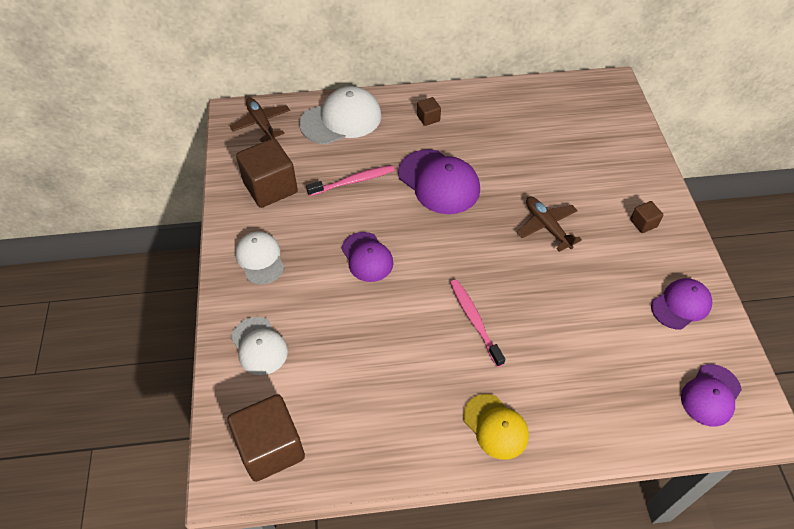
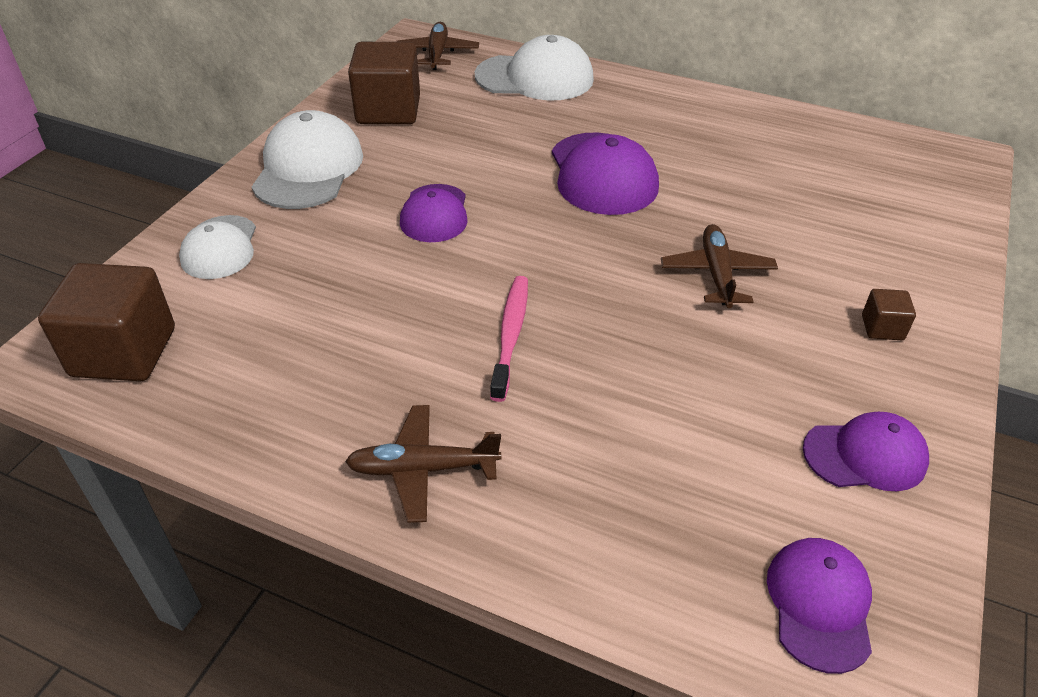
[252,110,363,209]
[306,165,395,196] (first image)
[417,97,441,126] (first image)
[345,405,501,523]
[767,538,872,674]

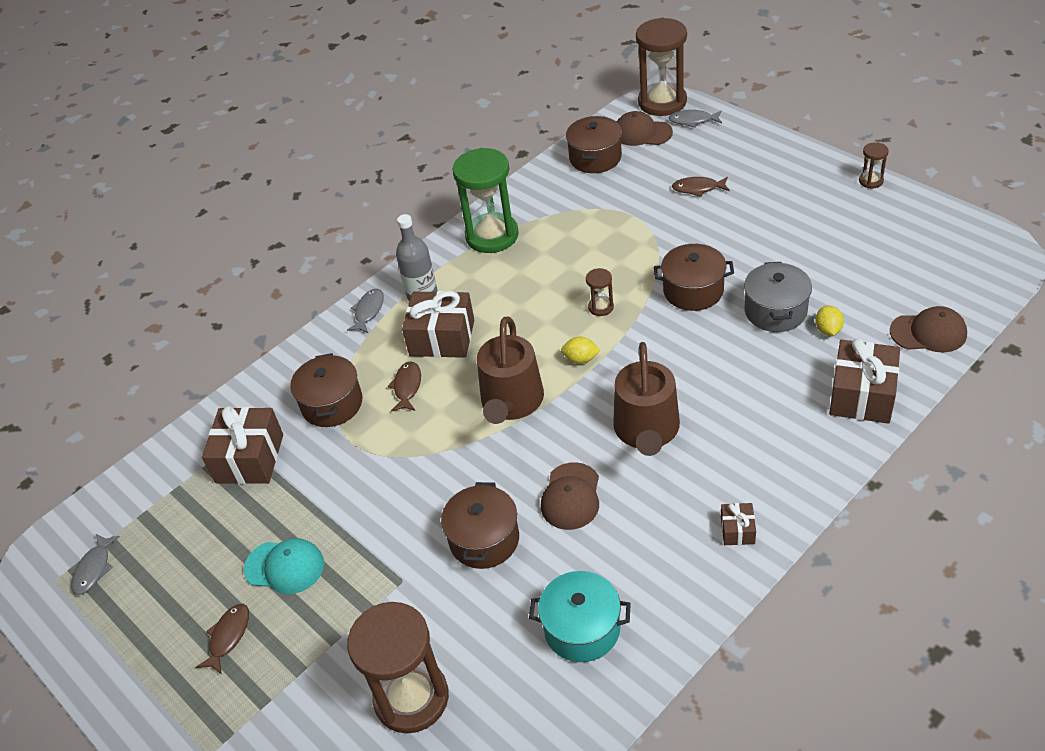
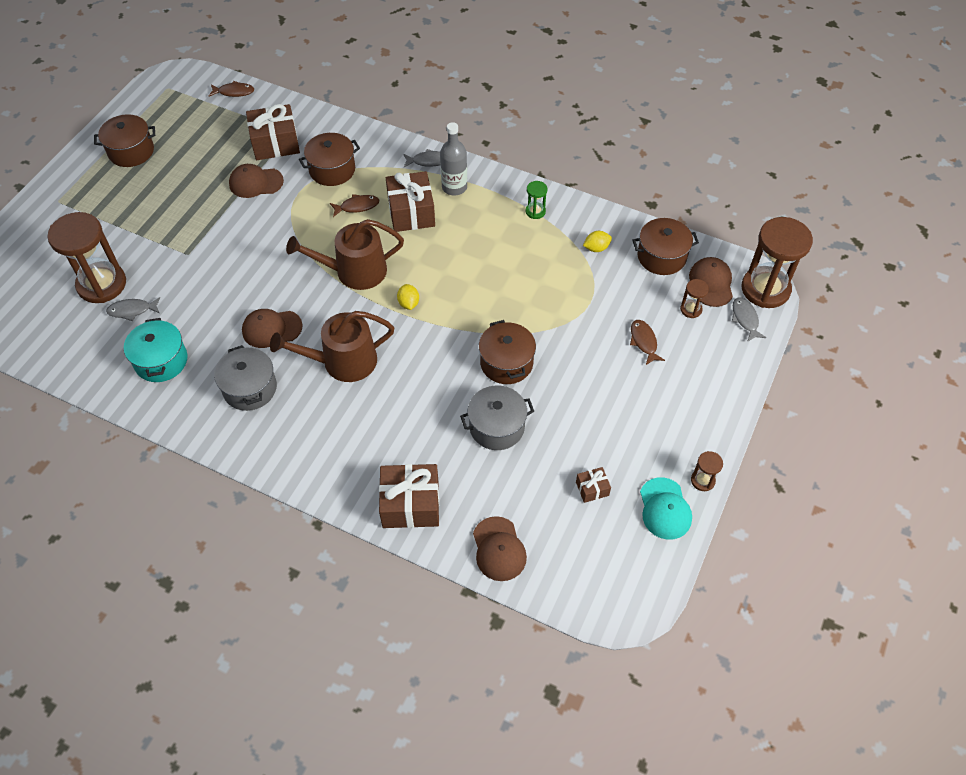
[106,297,160,321]
[209,81,254,97]
[640,477,692,540]
[94,114,155,167]
[525,181,548,219]
[680,279,709,318]
[576,467,611,503]
[583,231,612,252]
[214,345,277,411]
[229,164,284,198]

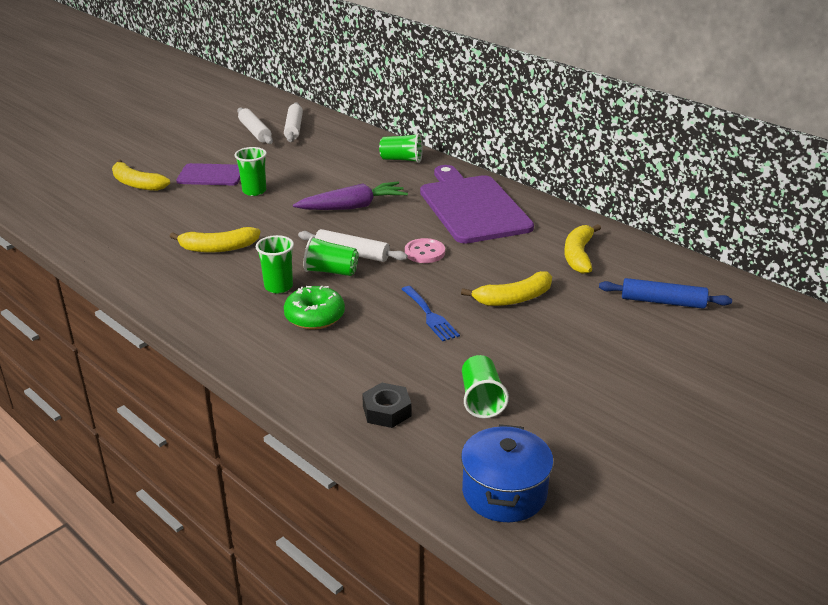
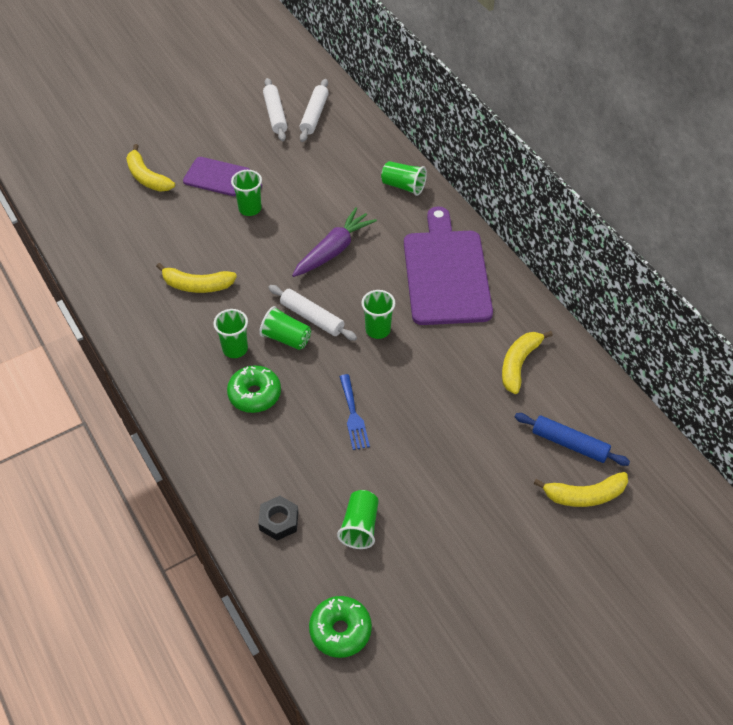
[292,207,377,277]
[361,290,395,339]
[534,472,628,507]
[309,596,372,658]

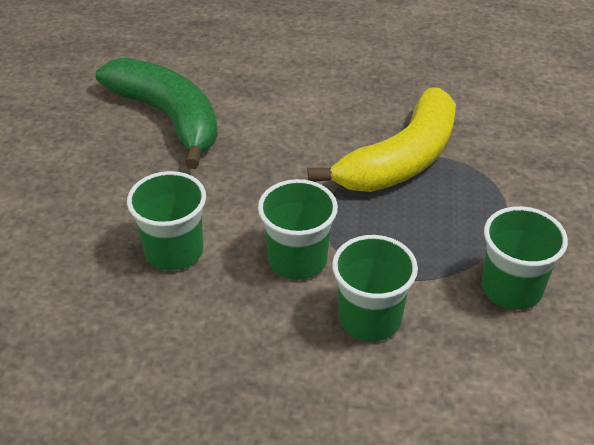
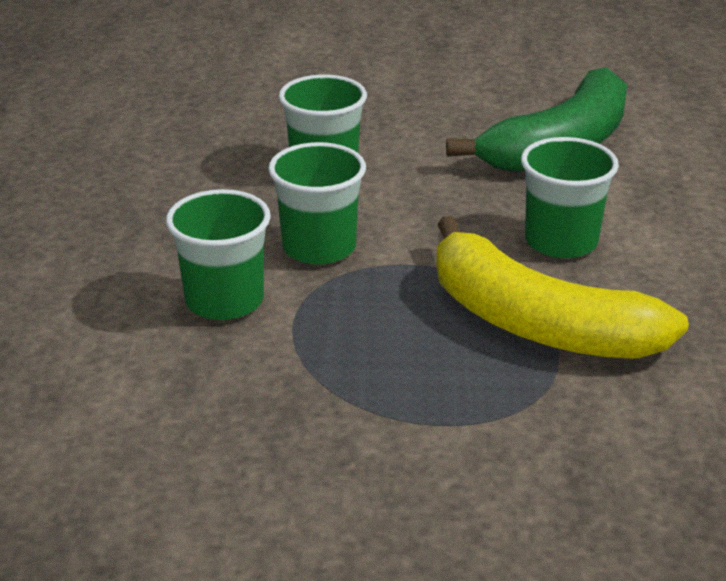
[521,137,619,258]

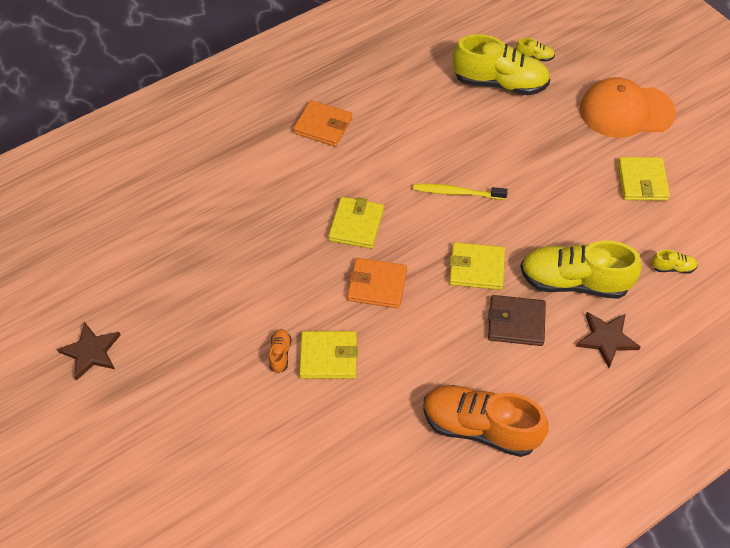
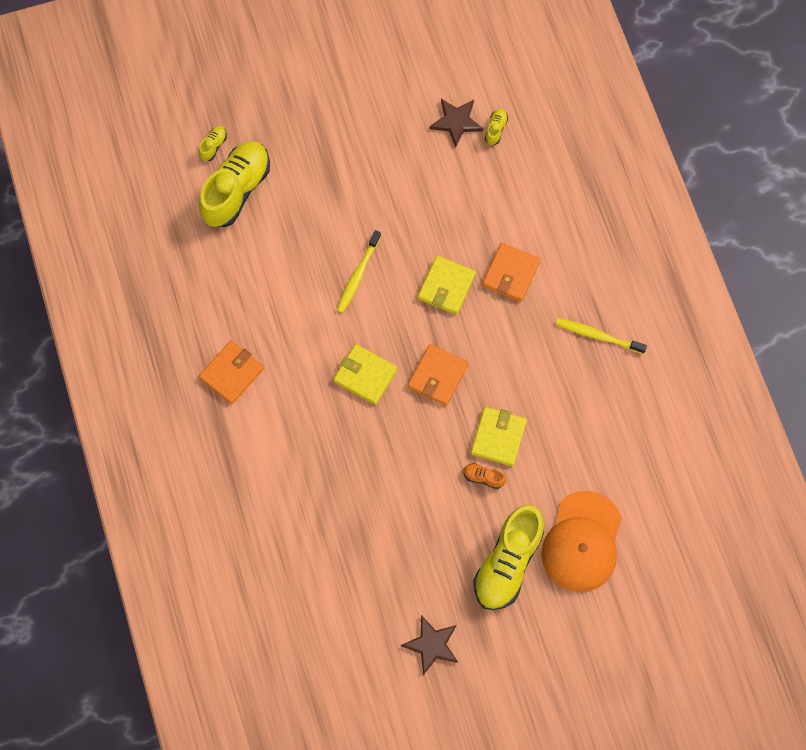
[556,318,647,354]
[482,243,540,302]
[474,505,544,610]
[430,99,483,148]
[541,491,622,592]
[618,157,670,201] (first image)

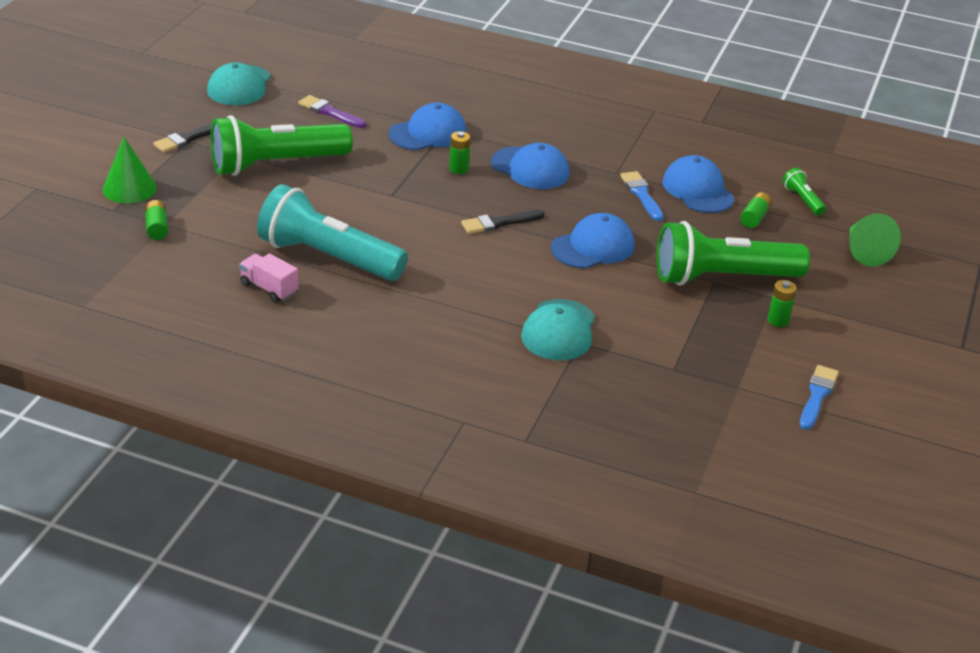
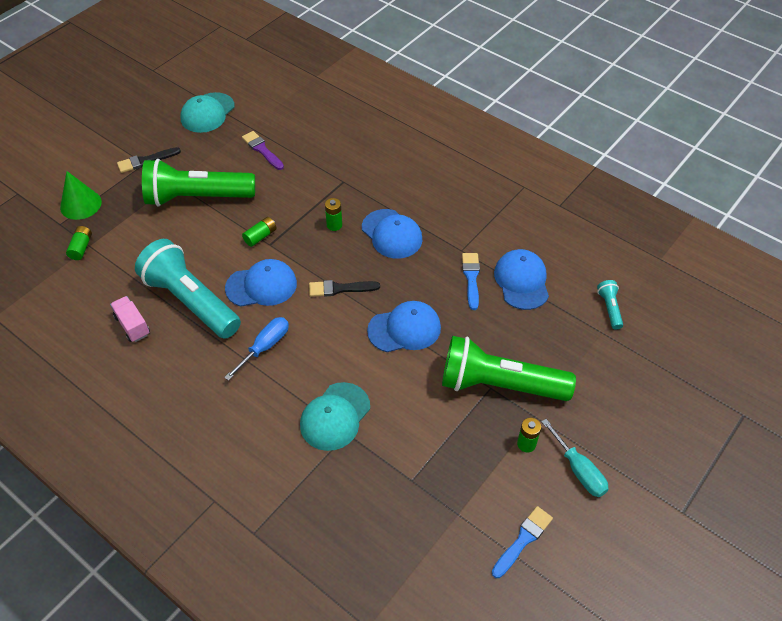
[225,259,297,307]
[242,217,277,247]
[597,280,623,330]
[850,213,901,267] (first image)
[224,317,289,381]
[541,419,608,497]

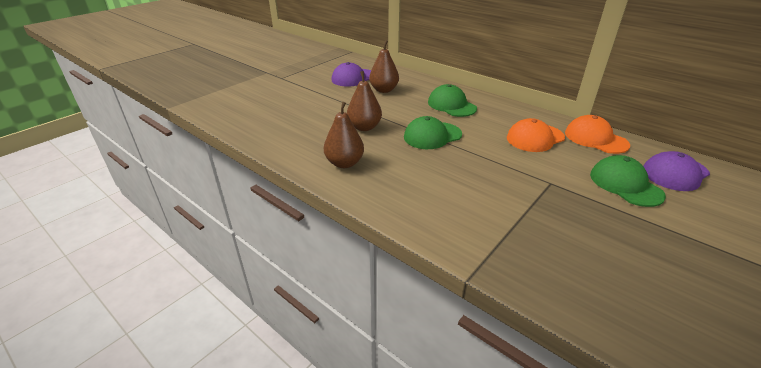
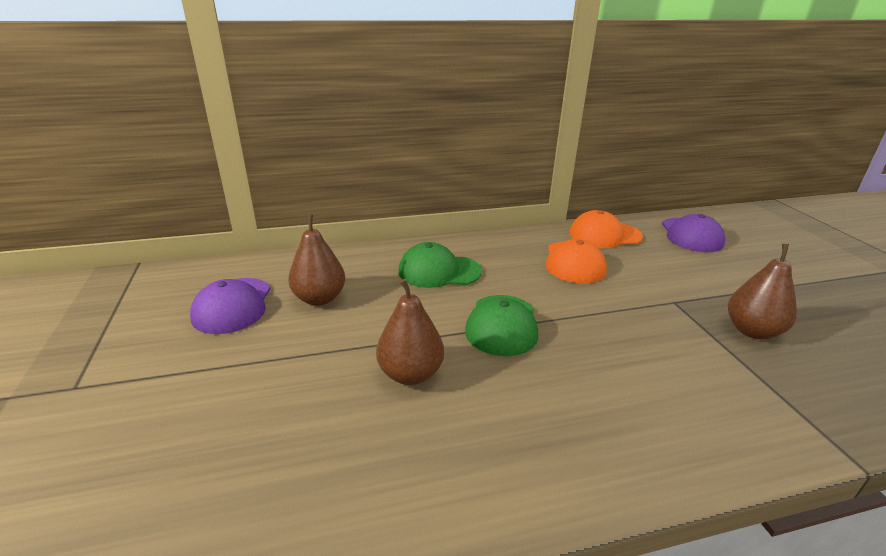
[728,244,797,339]
[590,155,666,207] (first image)

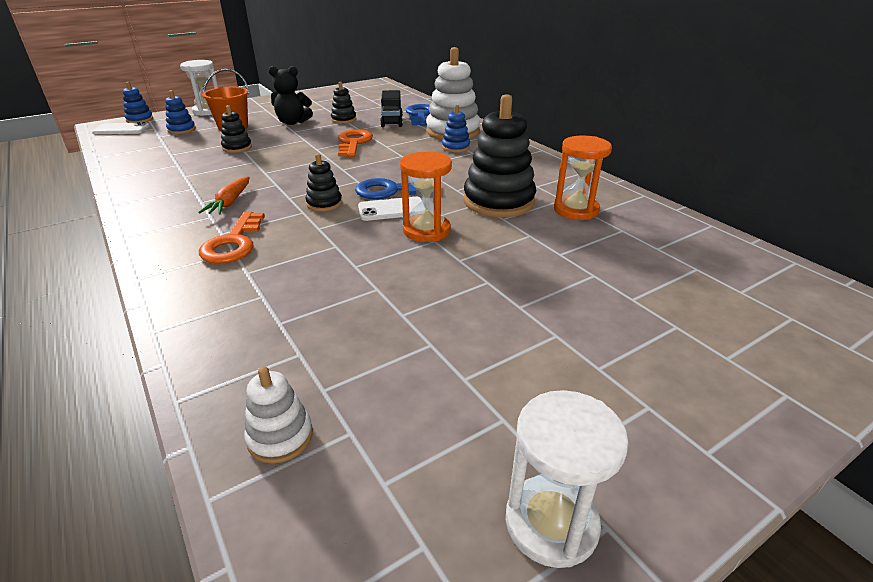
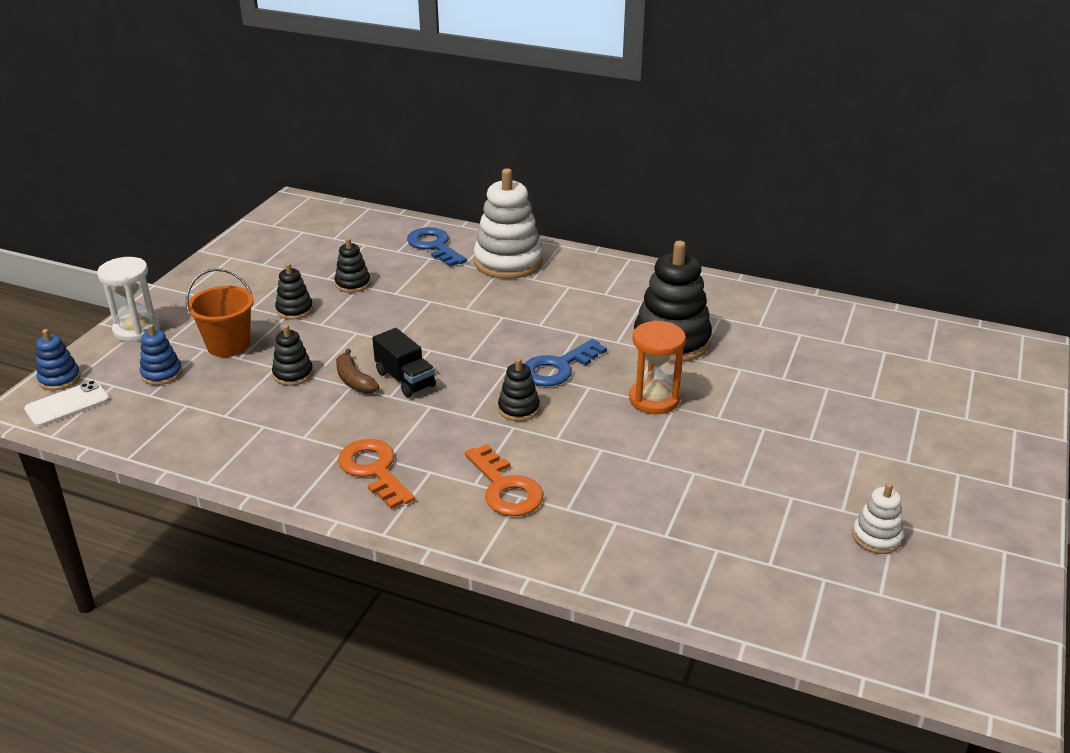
[198,176,250,215] (first image)
[852,483,904,554]
[275,263,313,320]
[338,439,415,509]
[358,197,422,221] (first image)
[372,328,436,397]
[442,105,470,153] (first image)
[505,390,629,568] (first image)
[554,136,612,220] (first image)
[336,349,379,394]

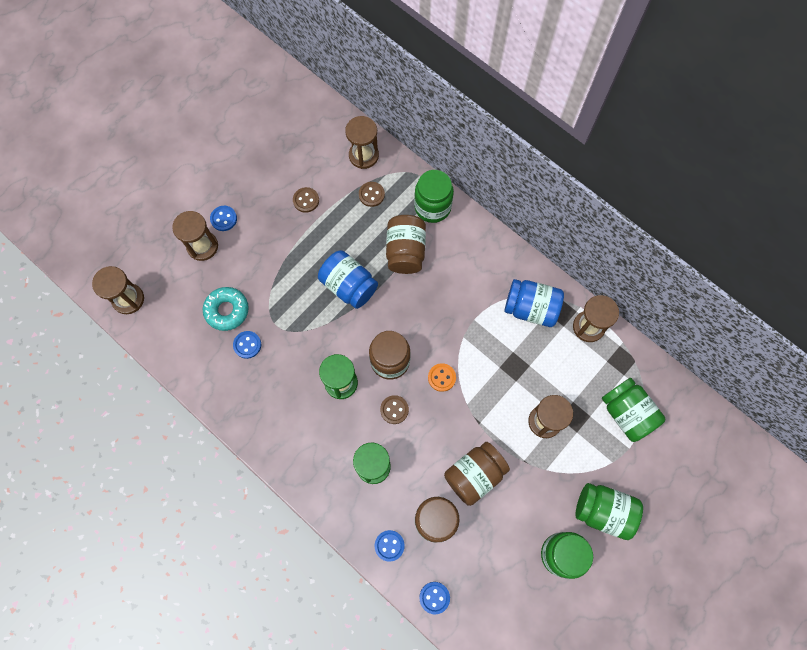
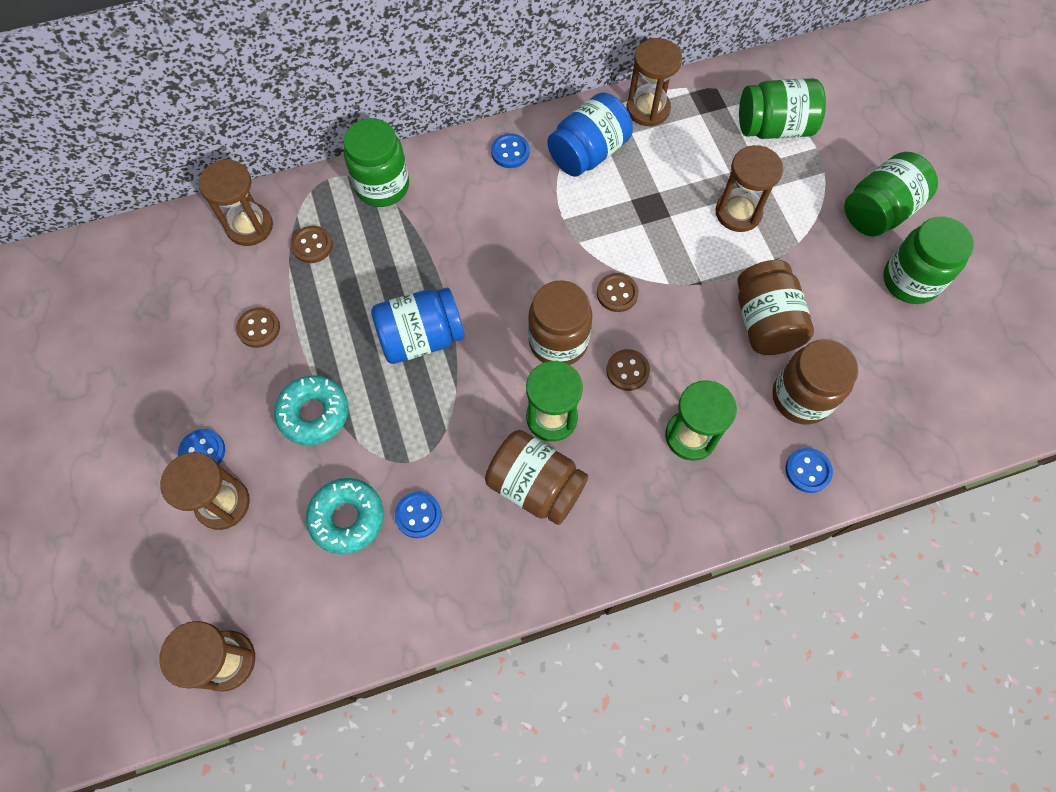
[485,430,588,525]
[491,134,529,168]
[597,273,639,312]
[274,375,348,445]

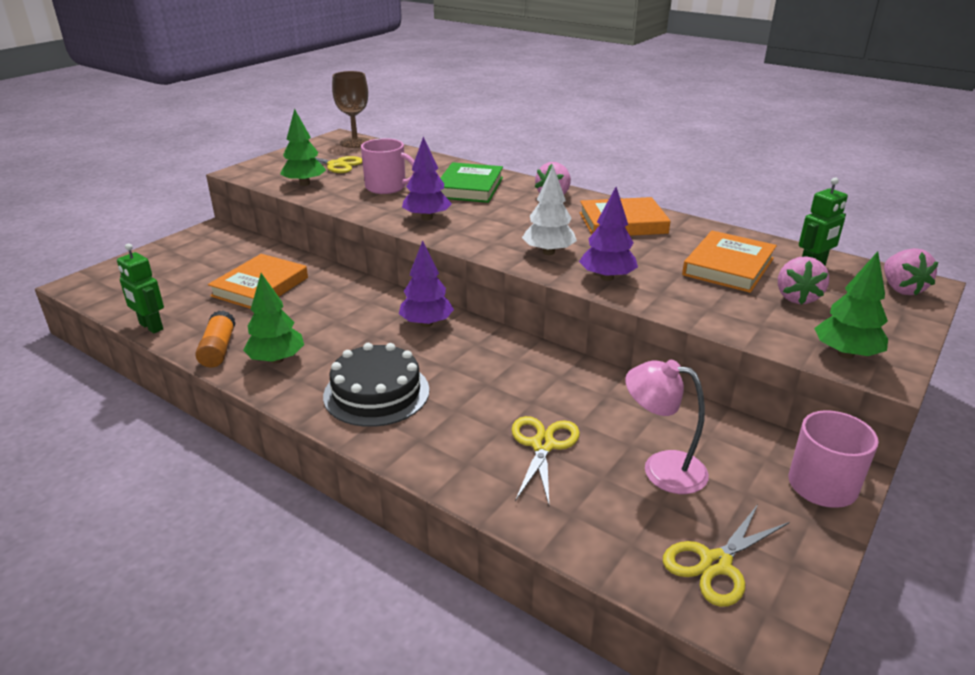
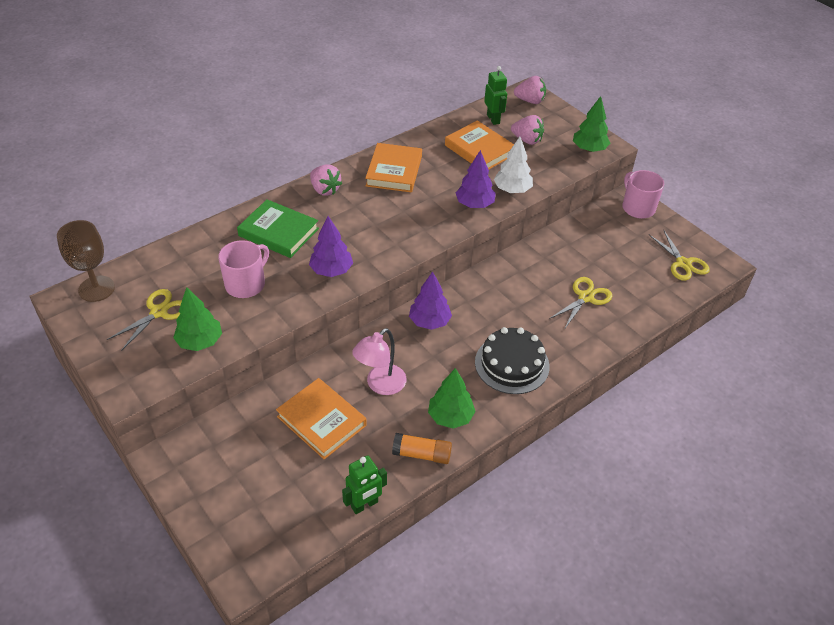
[549,277,612,328]
[494,137,533,193]
[352,328,407,395]

